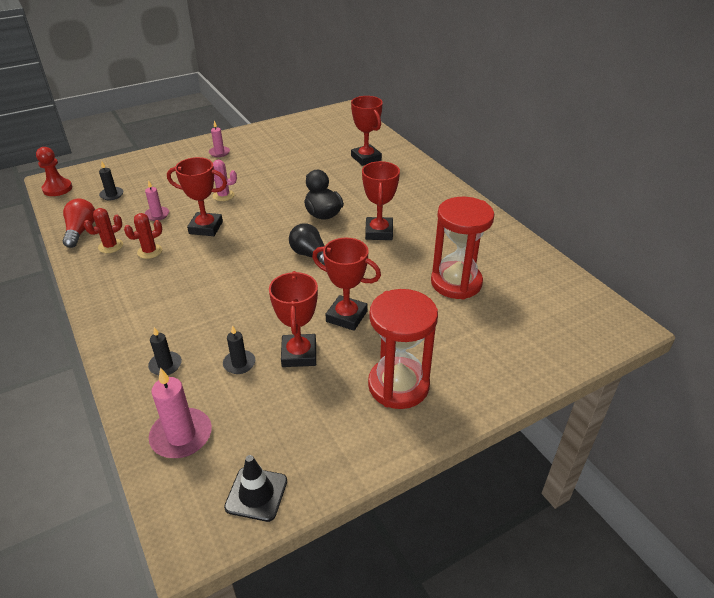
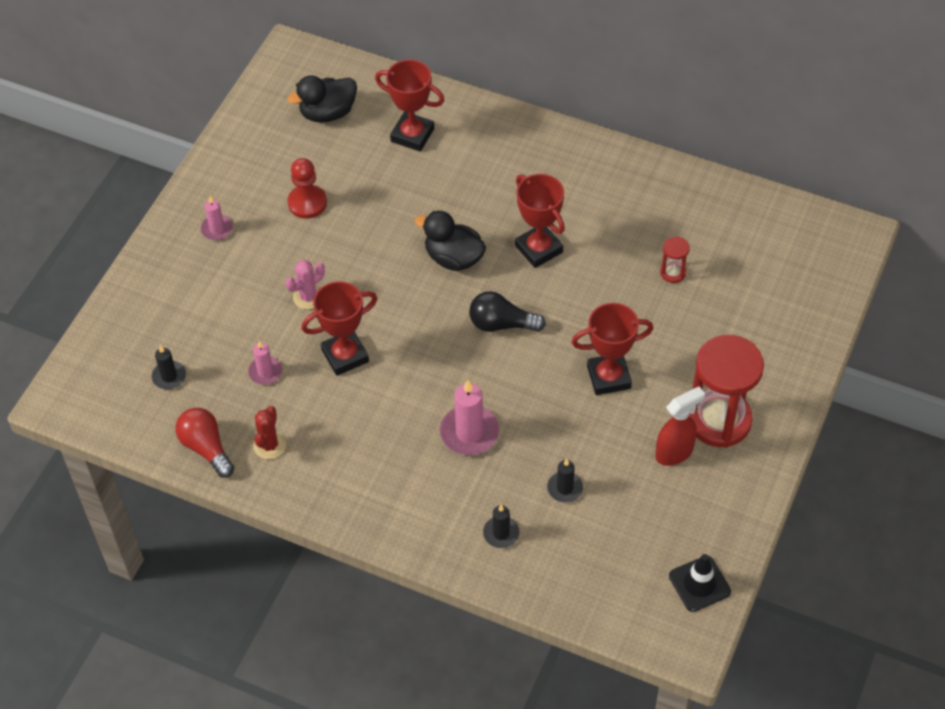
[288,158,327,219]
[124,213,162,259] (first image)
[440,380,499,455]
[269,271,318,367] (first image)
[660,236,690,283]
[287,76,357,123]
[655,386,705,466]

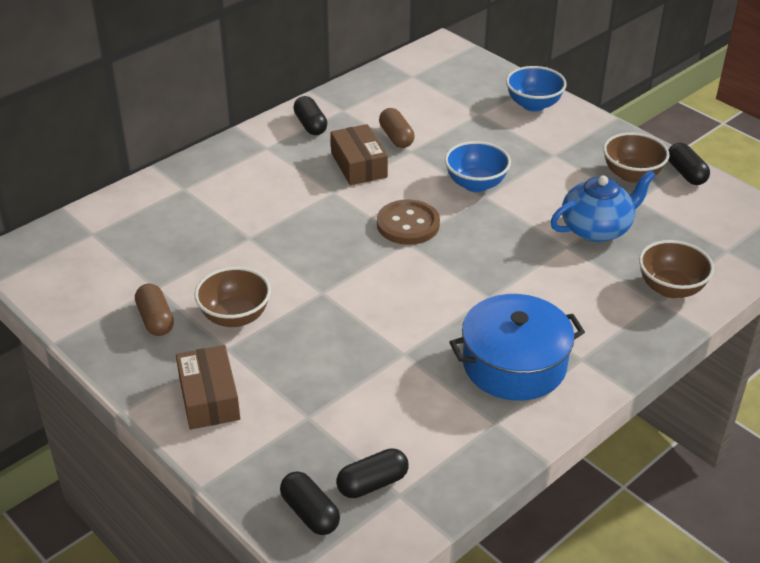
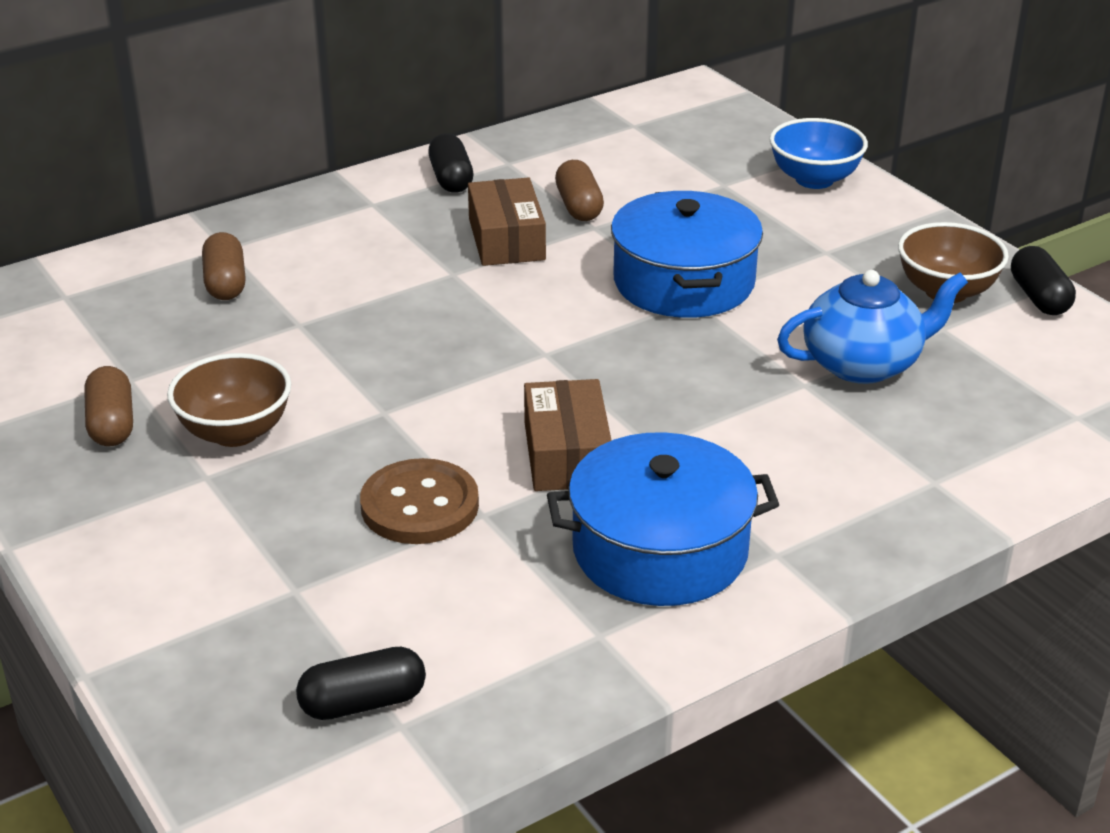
[524,379,612,491]
[280,471,340,535] (first image)
[360,458,479,544]
[611,191,763,318]
[639,240,714,298] (first image)
[202,232,246,300]

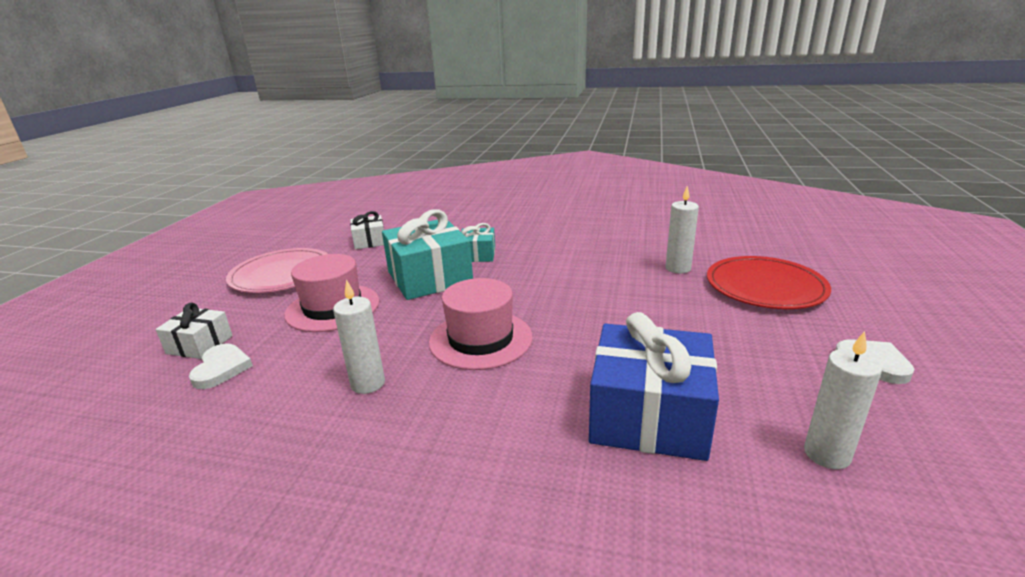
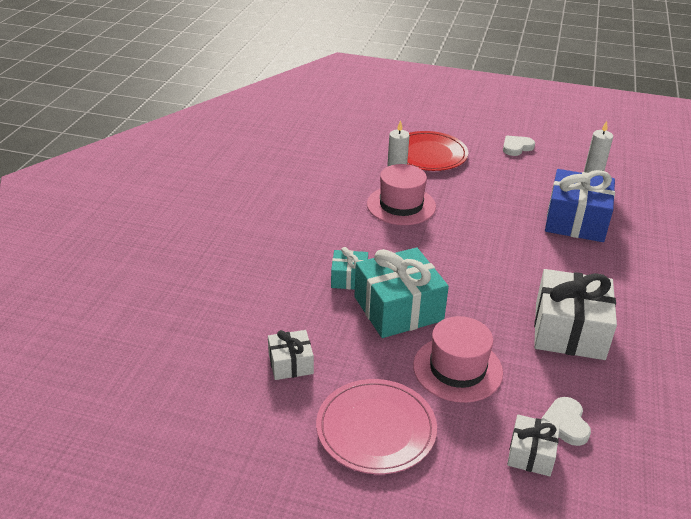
[541,397,591,446]
[534,269,617,360]
[367,164,436,225]

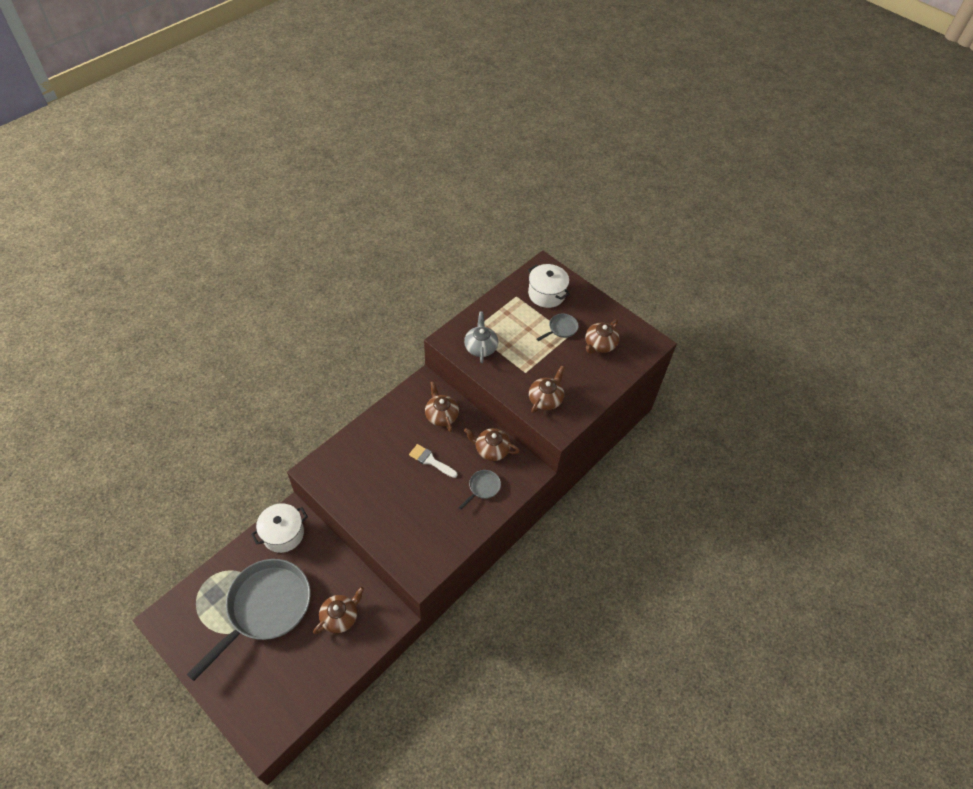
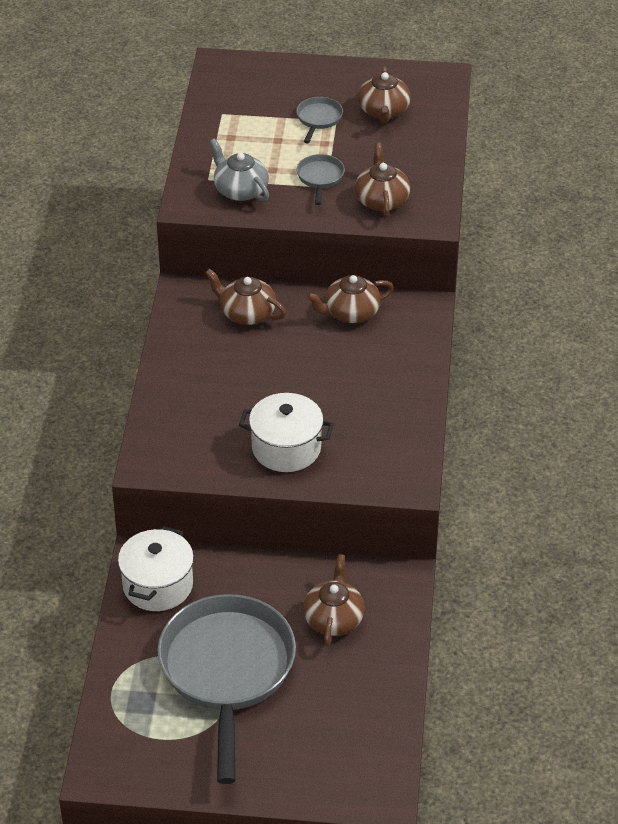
[409,444,457,478] (first image)
[296,154,345,205]
[239,393,334,472]

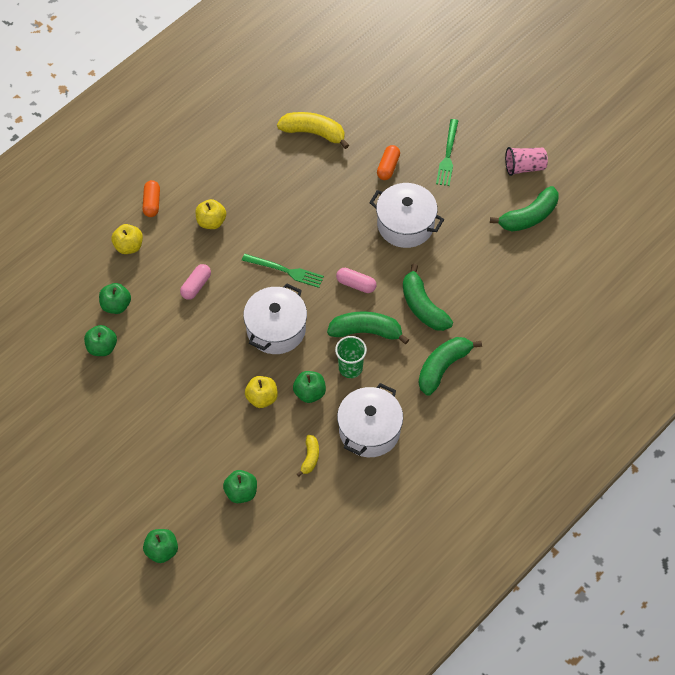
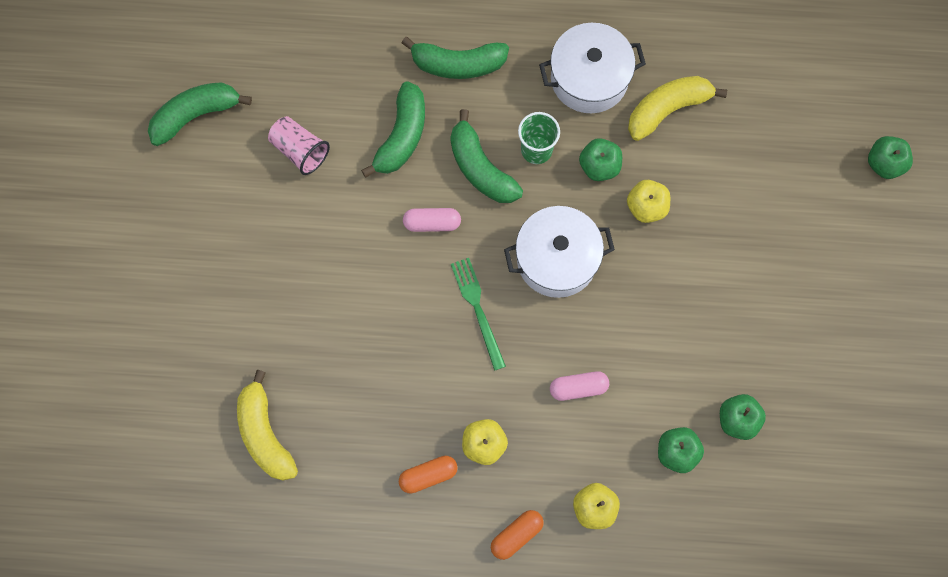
[223,470,257,503] (first image)
[628,76,727,141]
[403,208,461,232]
[369,183,444,248] (first image)
[399,456,457,494]
[436,119,458,186] (first image)
[148,82,252,146]
[268,116,330,175]

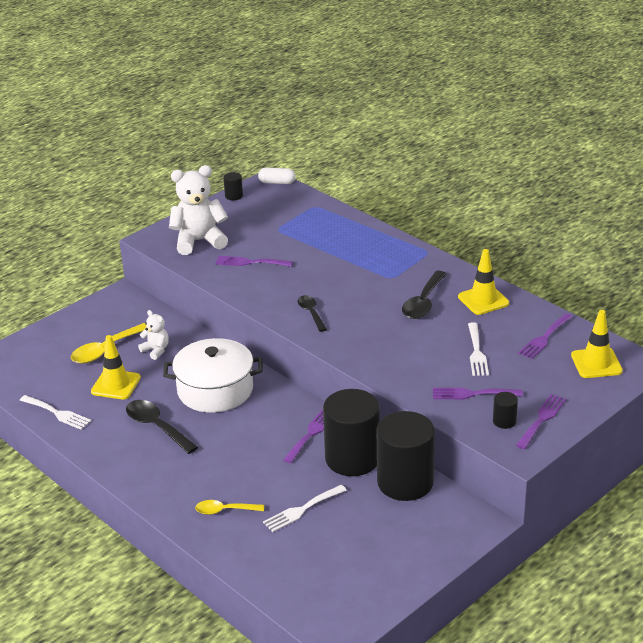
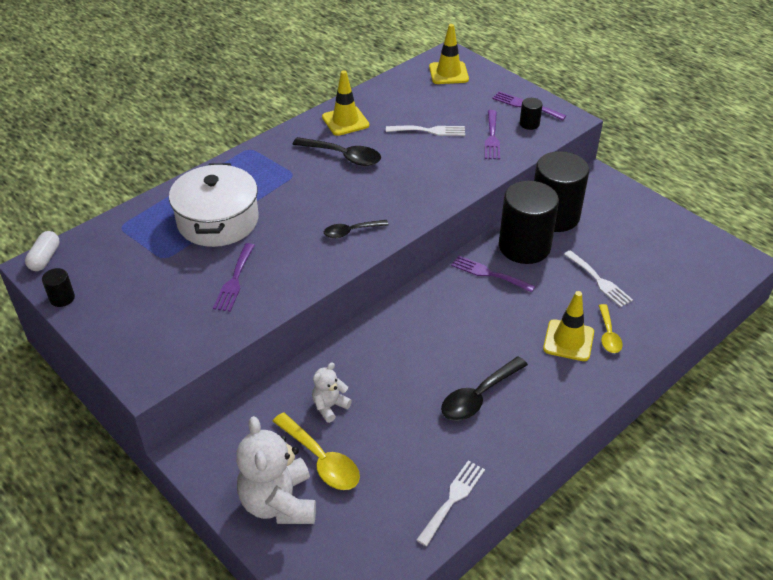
[543,291,594,361]
[169,163,259,247]
[236,416,316,524]
[518,313,573,359] (first image)

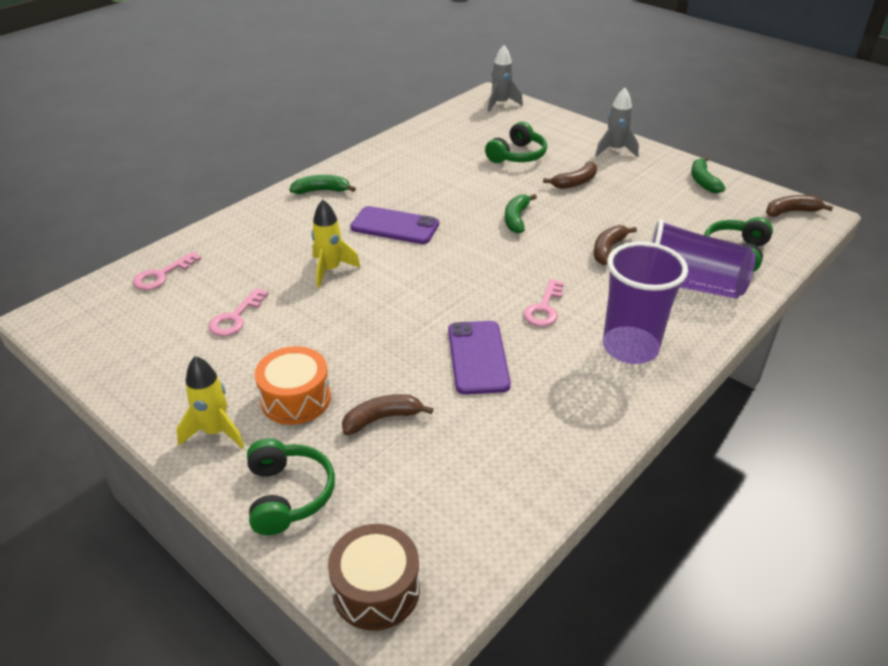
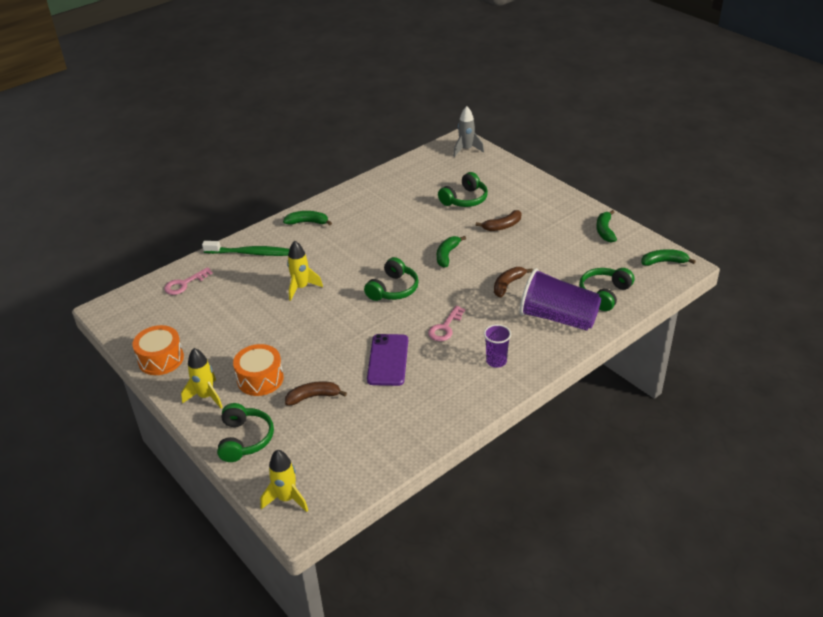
[208,288,268,336] (first image)
[260,450,308,512]
[350,206,439,244] (first image)
[595,88,639,157] (first image)
[484,324,511,368]
[641,249,696,266]
[133,325,184,375]
[202,241,289,256]
[364,257,419,301]

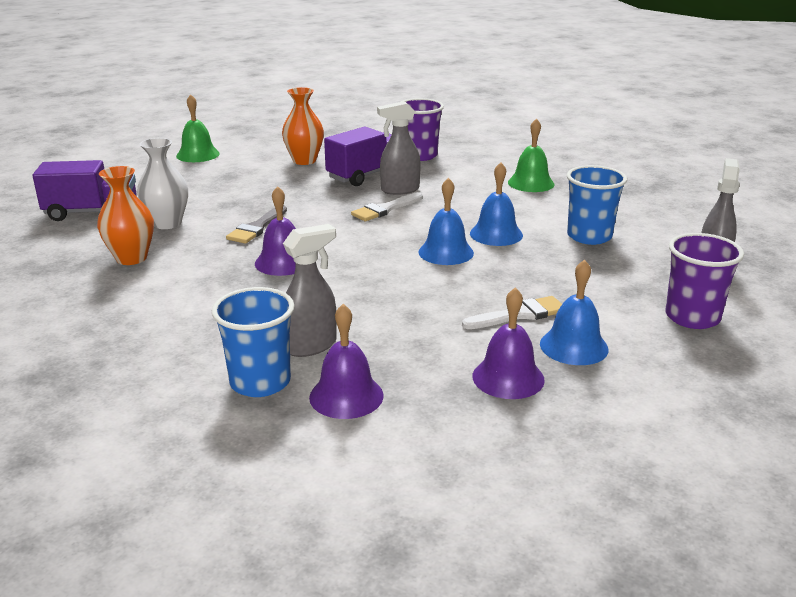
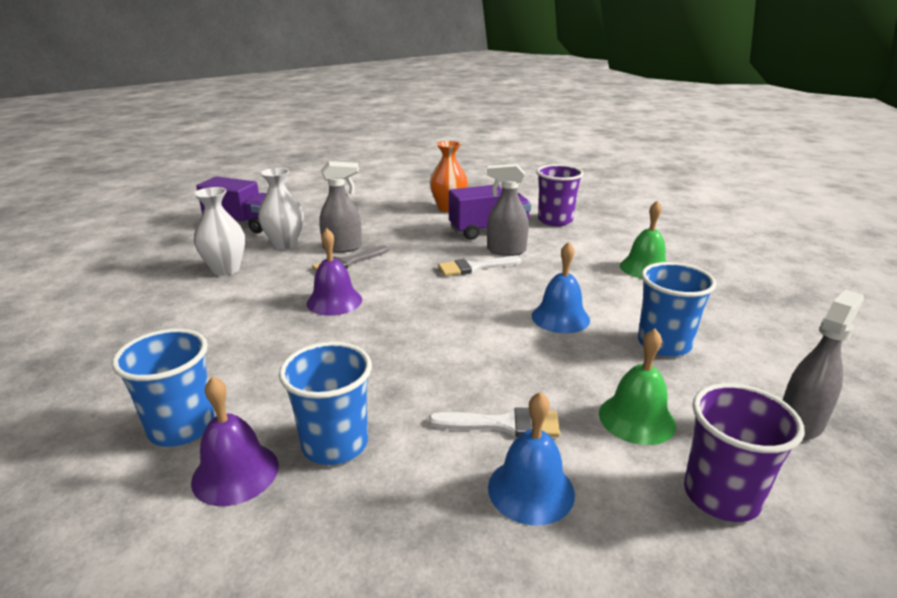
[194,187,245,276]
[599,329,676,445]
[319,161,362,253]
[418,178,474,265] (first image)
[473,287,545,399] (first image)
[279,342,372,465]

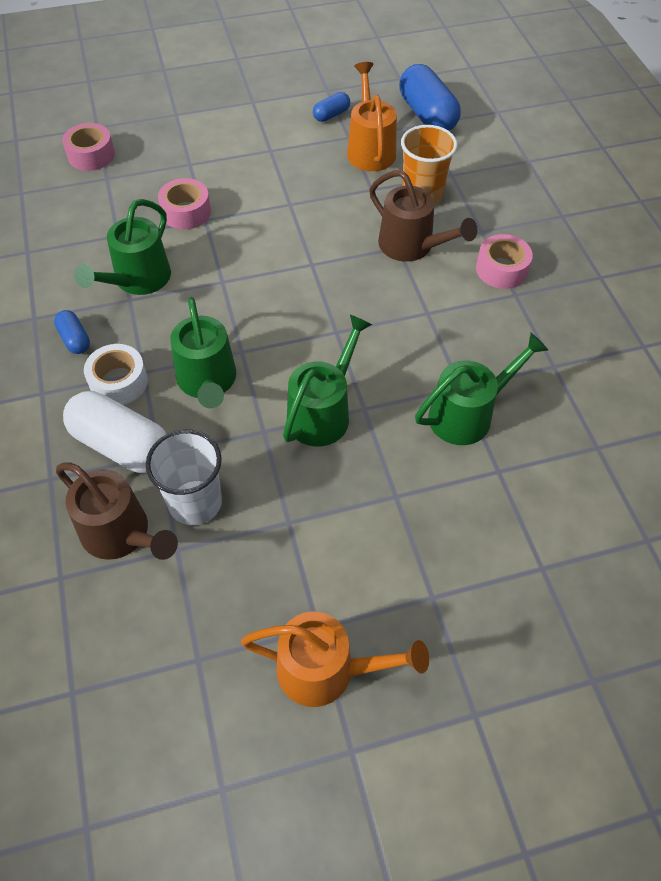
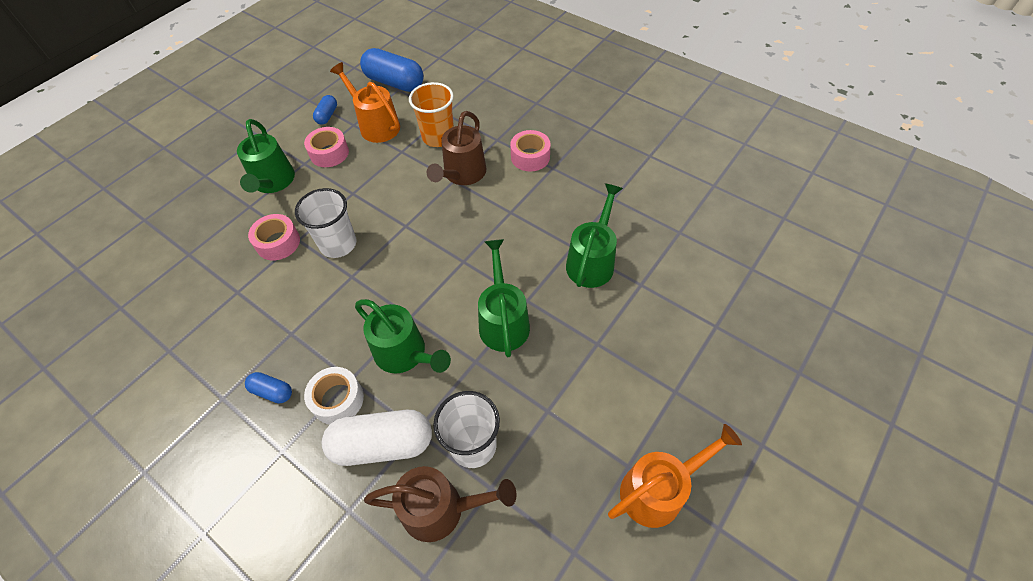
[304,127,349,167]
[237,119,295,193]
[427,111,486,185]
[295,188,356,258]

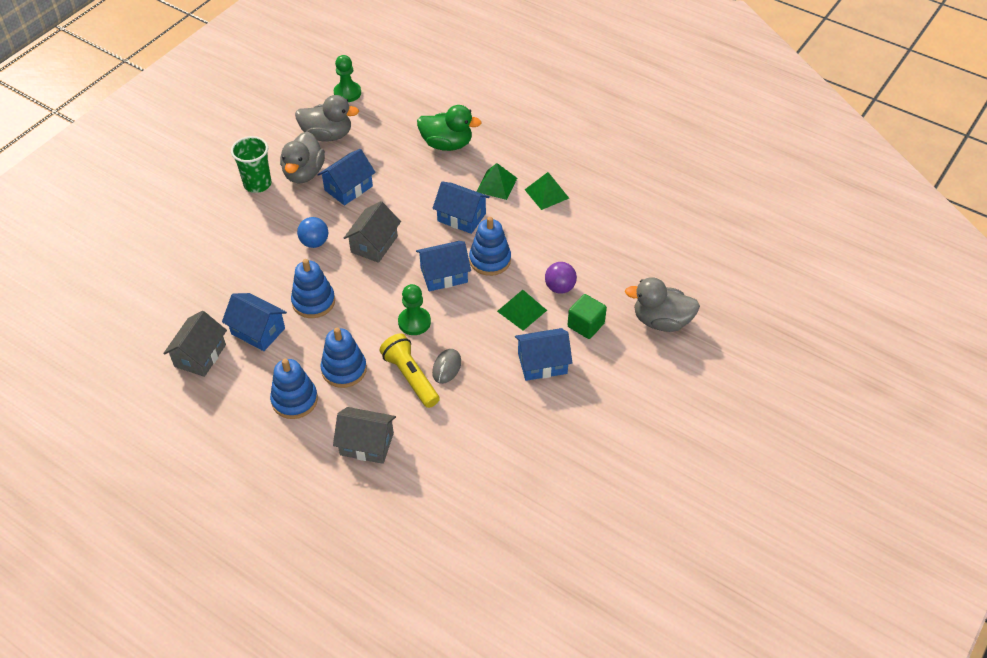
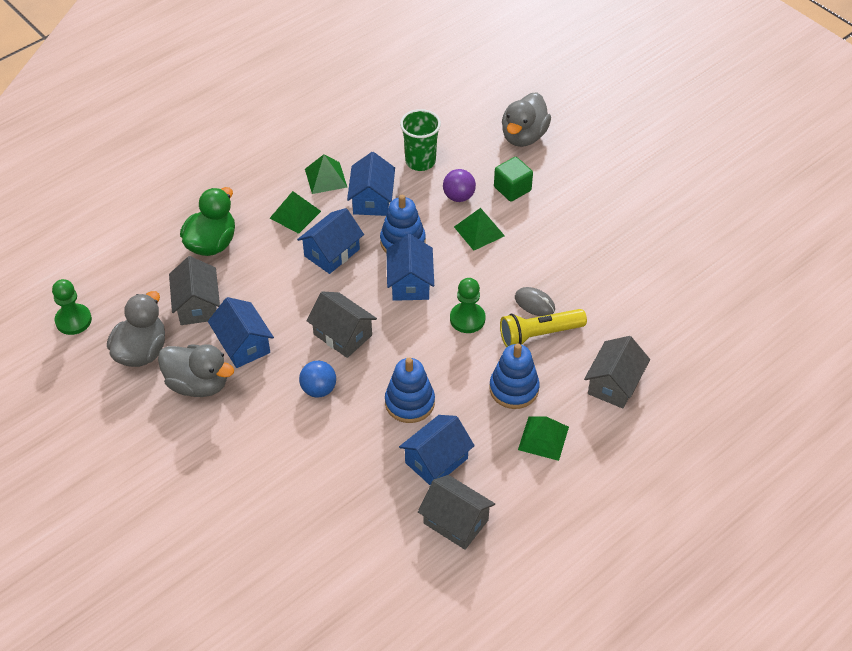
[400,109,441,171]
[518,416,569,461]
[347,152,395,216]
[169,256,220,325]

